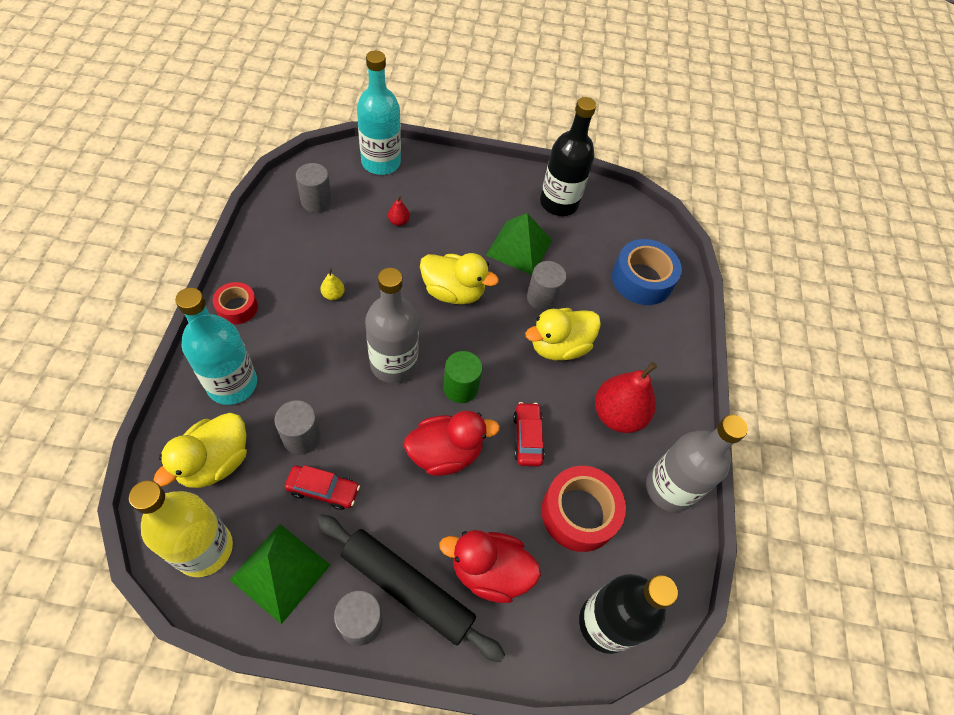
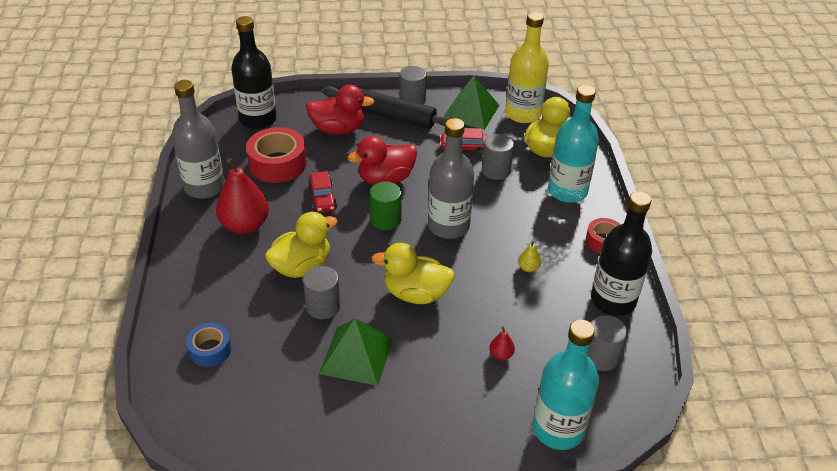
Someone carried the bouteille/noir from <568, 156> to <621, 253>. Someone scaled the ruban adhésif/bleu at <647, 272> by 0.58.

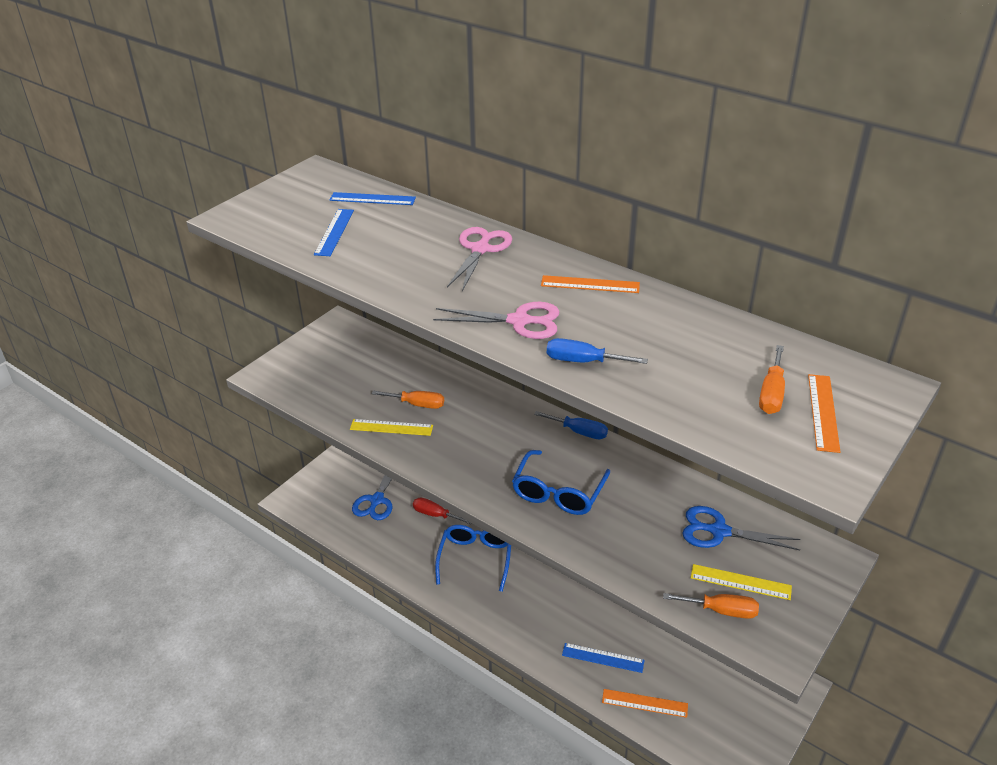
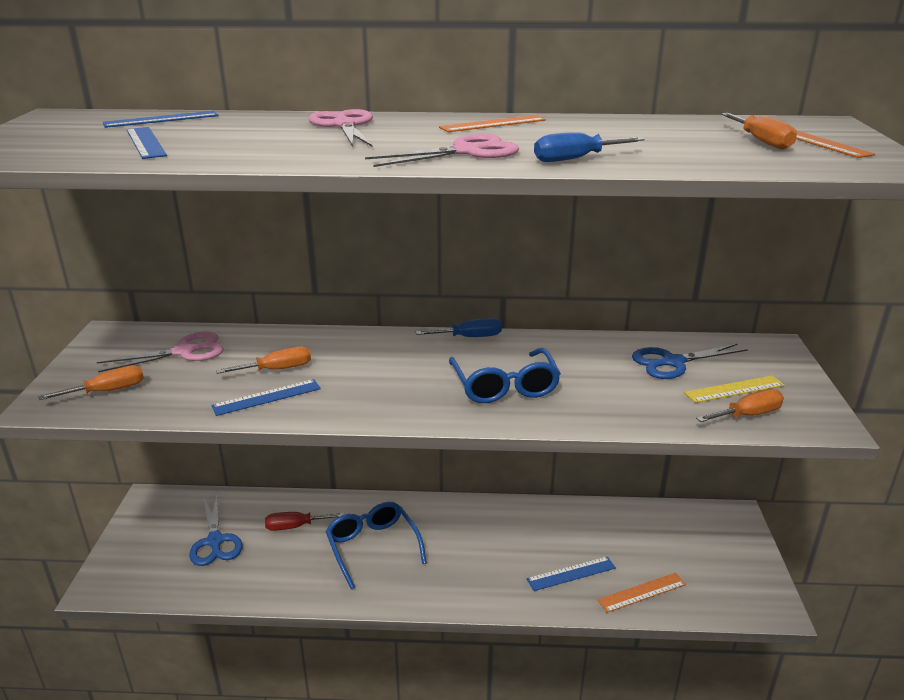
Someone repainted the règle/jaune at <391, 427>, which became the règle/bleu at <266, 397>. Someone put down the ciseaux/rose at <160, 352>. Someone put down the tournevis/orange at <91, 382>.

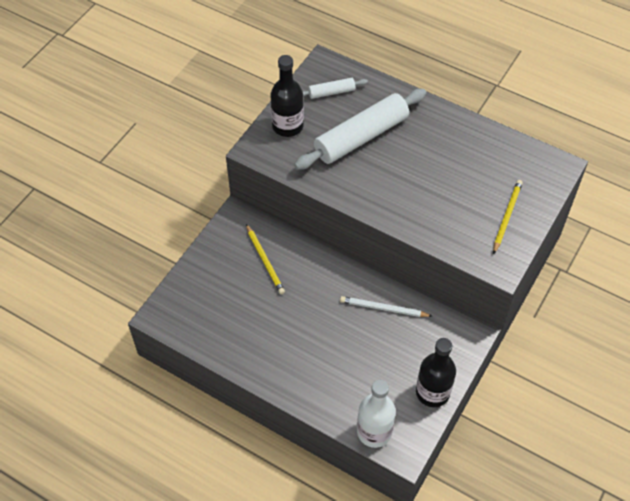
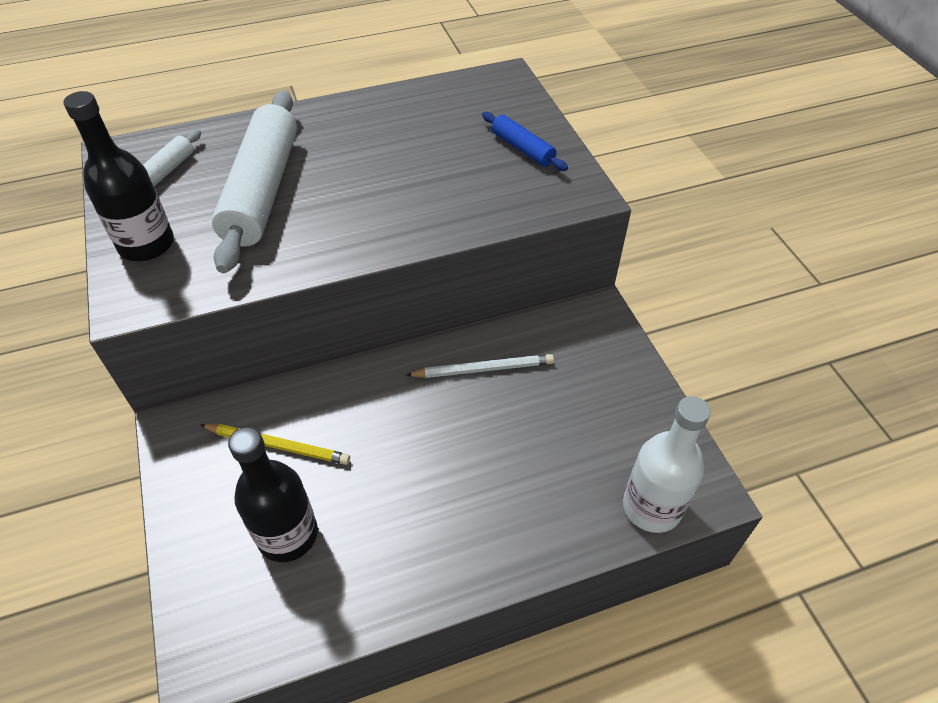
Someone swapped the crayon/jaune at <508, 217> for the rouleau à pâtisserie/bleu at <525, 141>. Someone rotated the crayon/blanc at <386, 306> by 150 degrees counterclockwise. Someone carried the bouteille/noir from <436, 372> to <273, 494>.

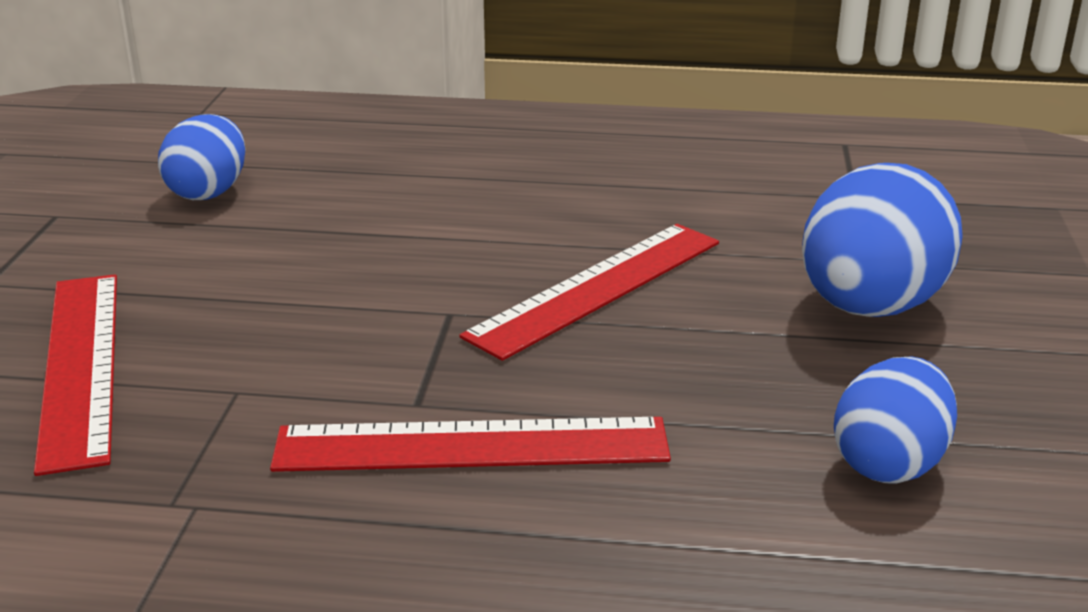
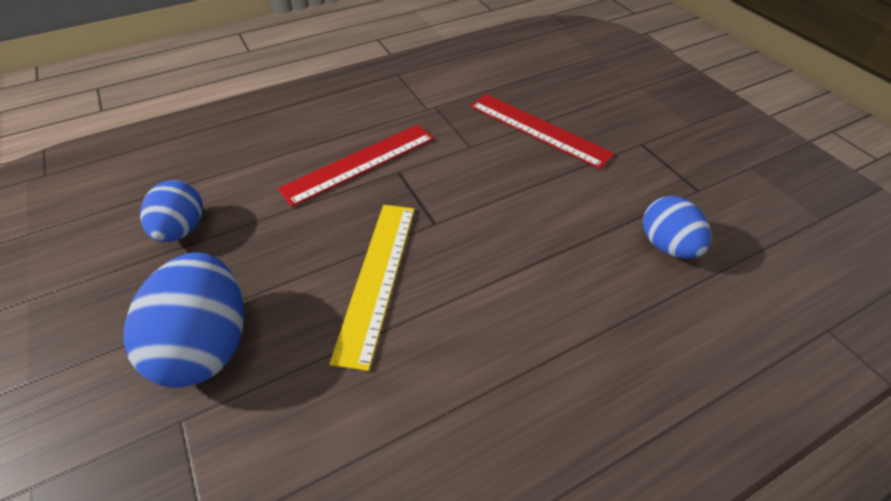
Someone repainted the règle/rouge at <589, 292>, which became the règle/jaune at <372, 288>.

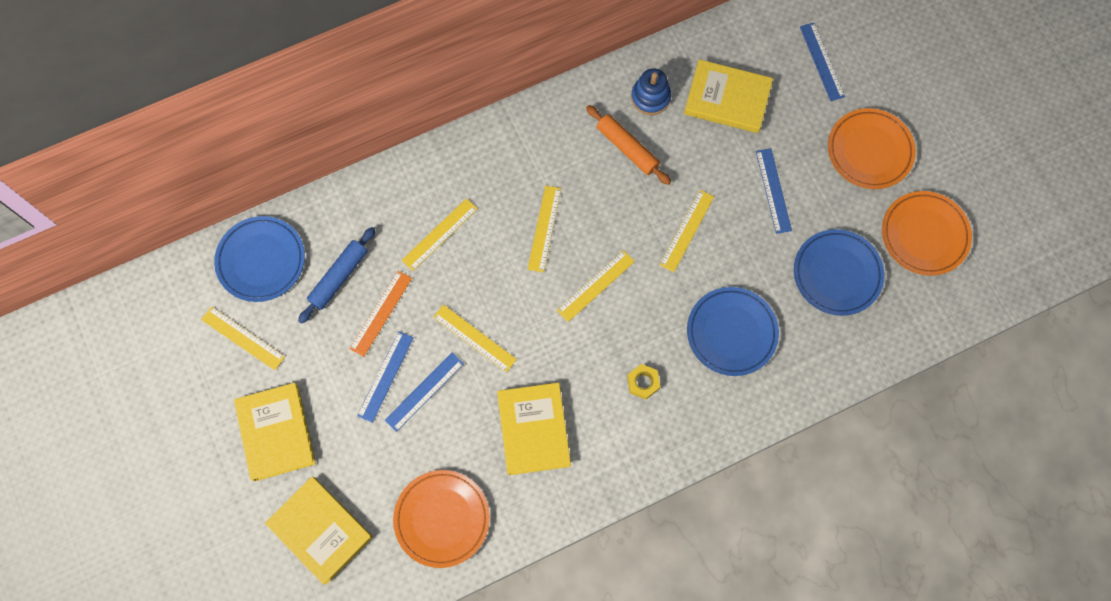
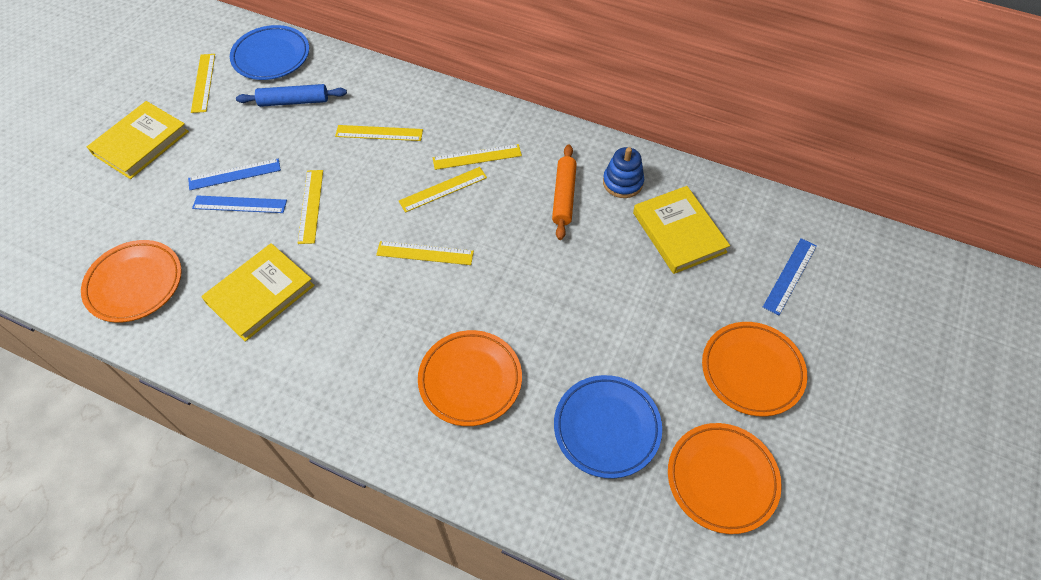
Someone took away the règle/bleu at <774, 191>. Someone carried the règle/jaune from <687, 231> to <477, 157>. Someone took away the règle/orange at <381, 314>. Someone repainted the assiette/bleu at <733, 331>, which became the assiette/orange at <470, 378>. Someone took away the écrou/jaune at <643, 381>. Someone took away the livre/jaune at <319, 531>.

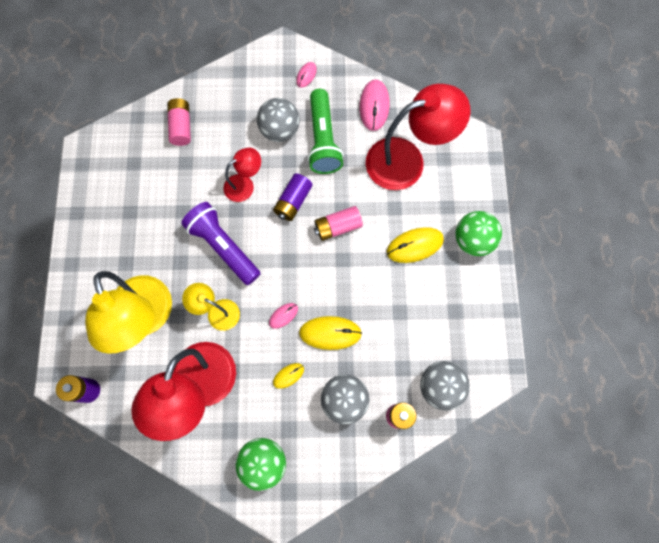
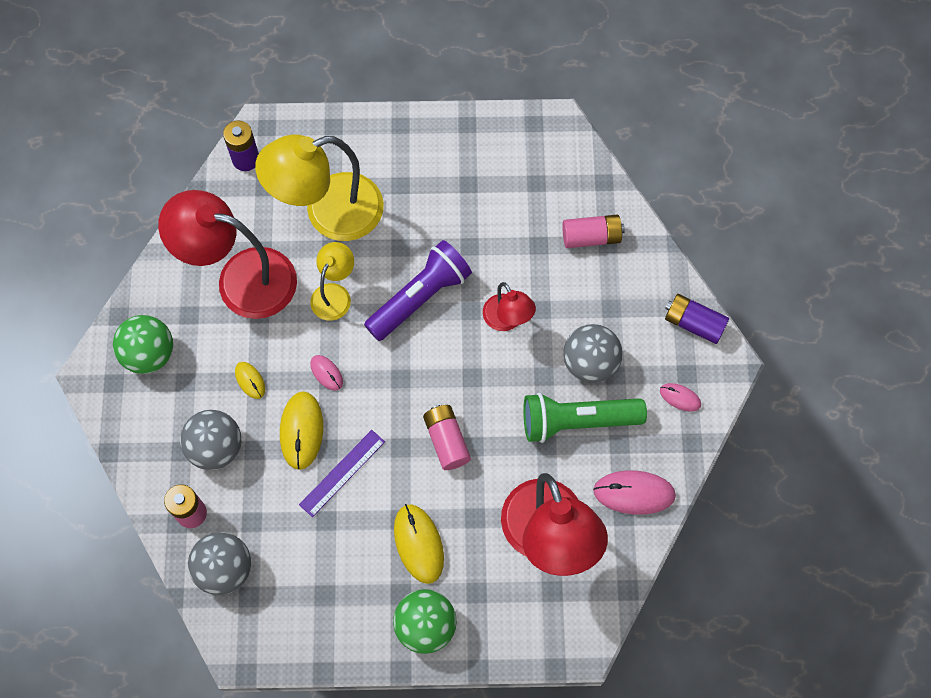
Someone carried the pile/violet from <293, 197> to <697, 319>. Someone put down the règle/violet at <342, 473>.

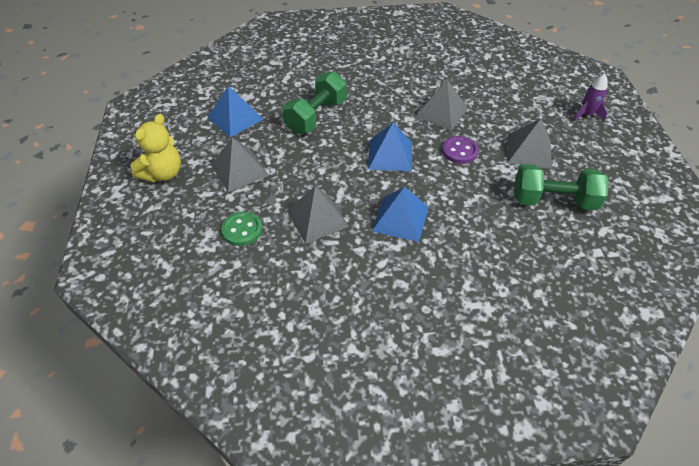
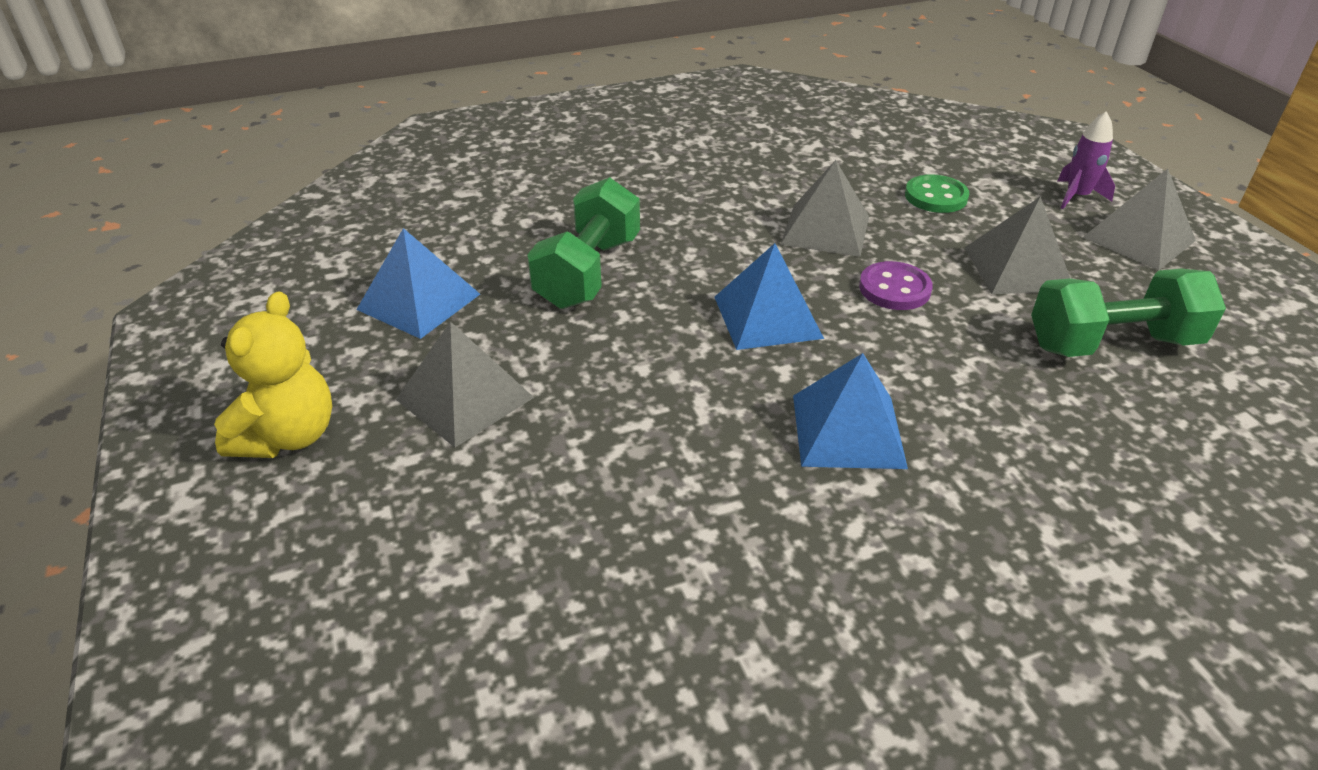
Someone carried the pyramide/gris from <318, 215> to <1139, 219>. Someone carried the bouton/vert from <242, 229> to <937, 193>.

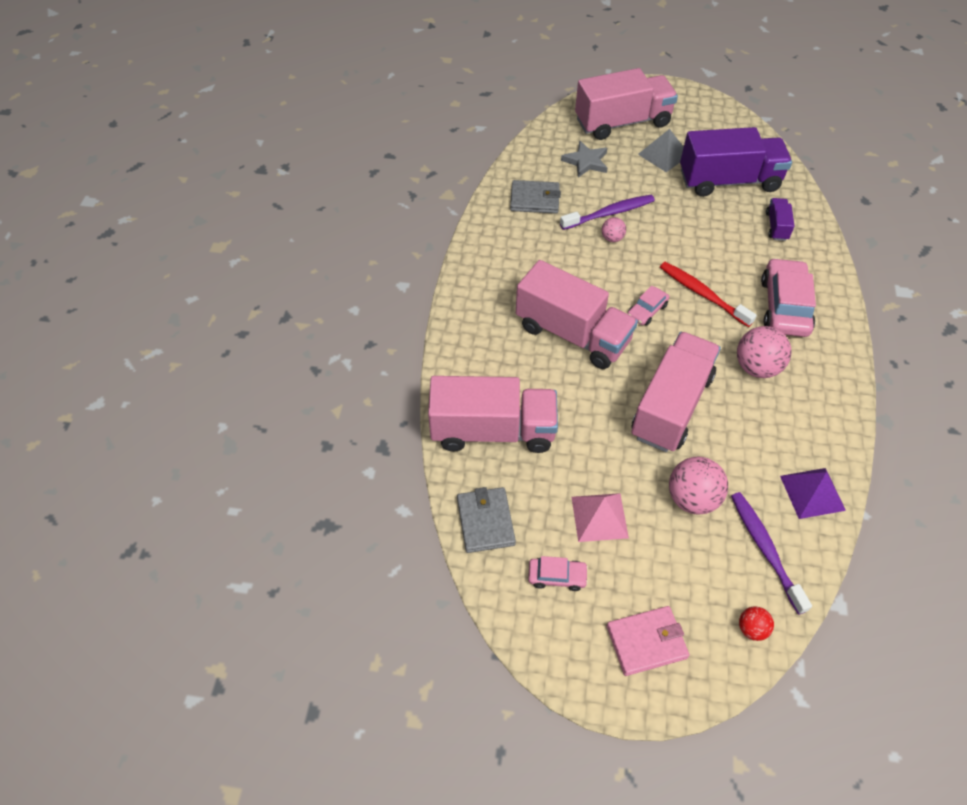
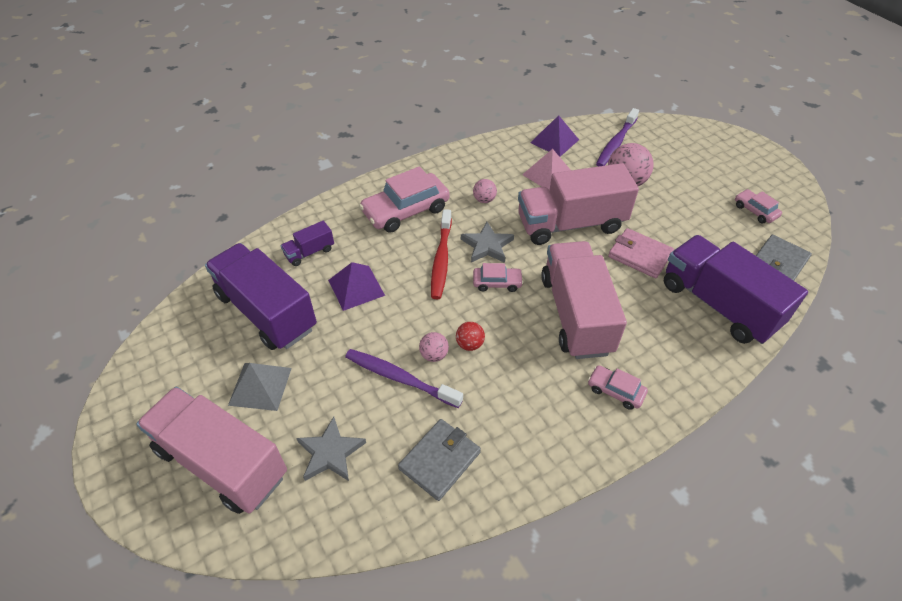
Someone rotated the portefeuille/gris at <535, 197> by 75 degrees clockwise. Someone scaled the balle/rose at <764, 352> by 0.53. Someone repainted the camion/rose at <493, 414>, which became the camion/violet at <736, 289>. Someone carried the pyramide/rose from <600, 517> to <546, 169>. Someone carried the portefeuille/rose from <648, 641> to <641, 253>. Someone carried the balle/rouge from <756, 624> to <470, 336>. Someone put down the étoile/gris at <487, 242>. Someone put down the pyramide/violet at <356, 286>. Someone put down the voiture/rose at <618, 387>.

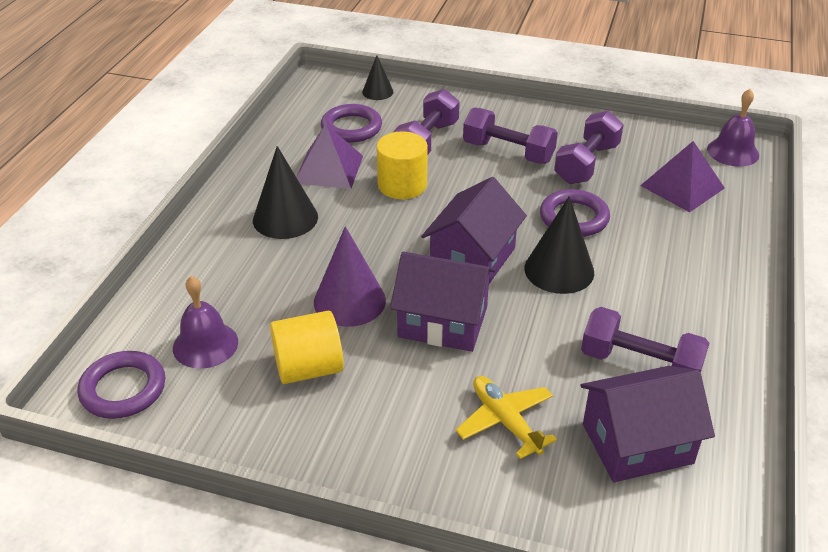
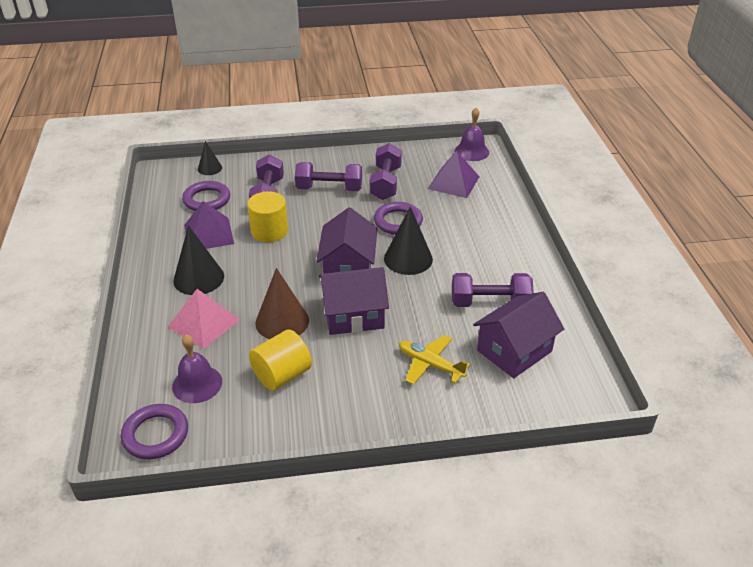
Someone repainted the cône/violet at <350, 276>, which became the cône/marron at <282, 303>. Someone put down the pyramide/rose at <204, 319>.

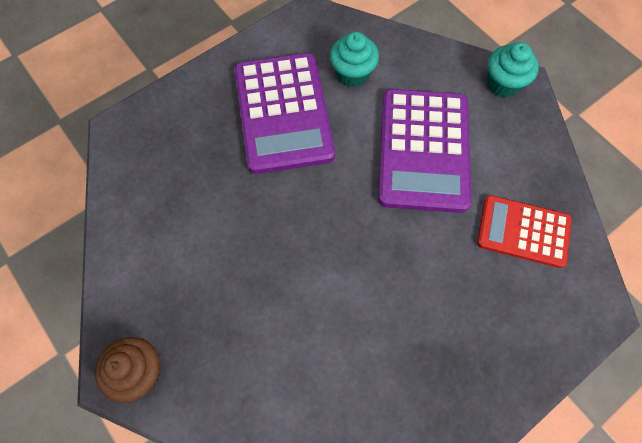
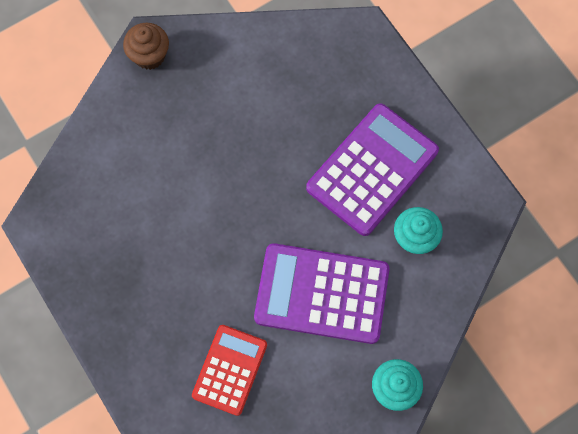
Someone rotated the calculatrice/violet at <285, 113> by 135 degrees clockwise.

